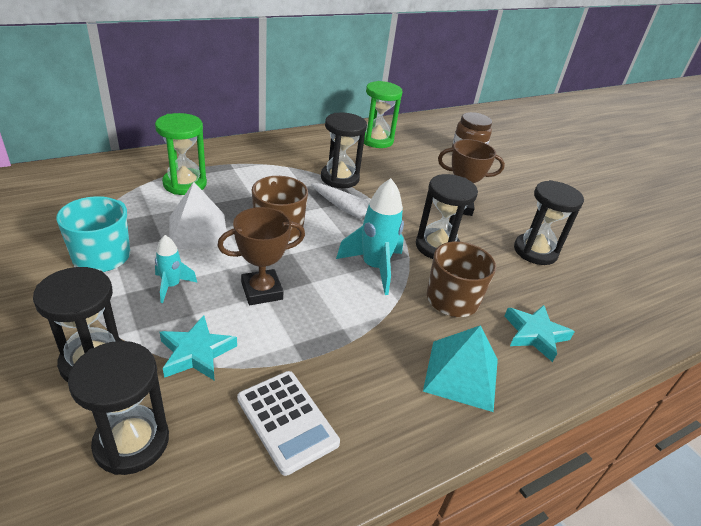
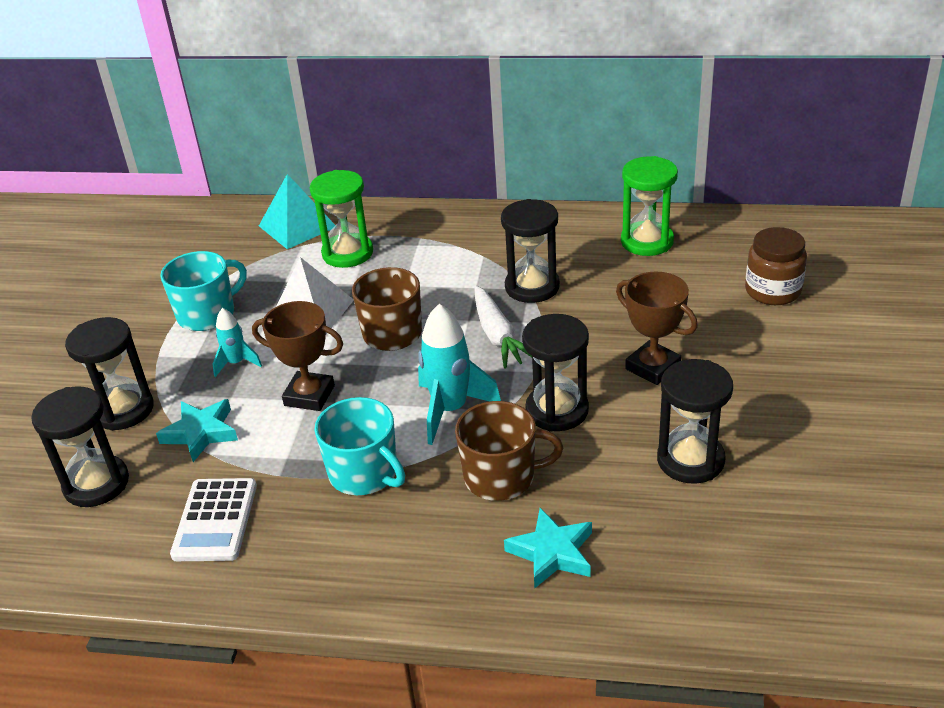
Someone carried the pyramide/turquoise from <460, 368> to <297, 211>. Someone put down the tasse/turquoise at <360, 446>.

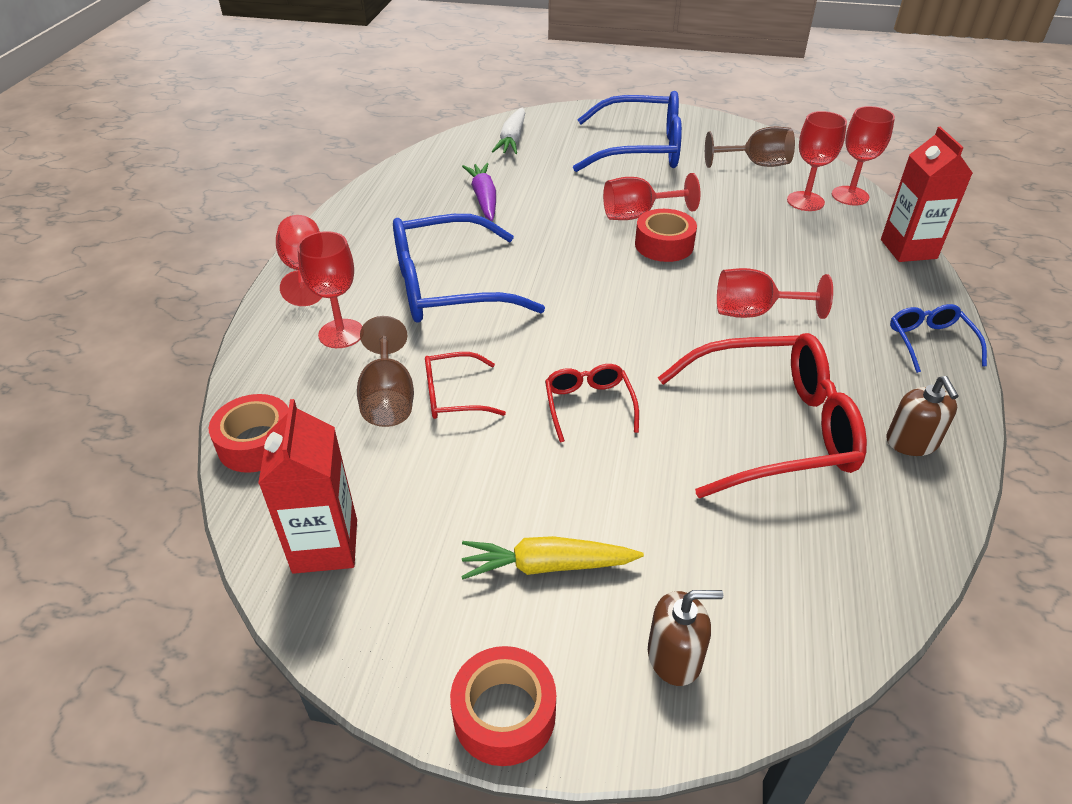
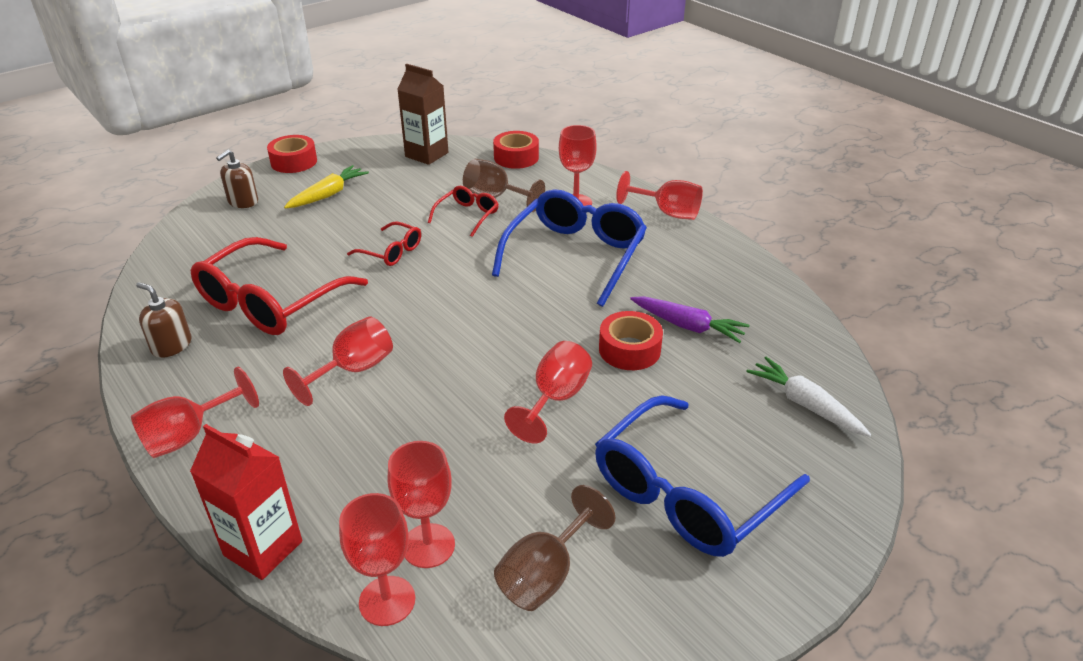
Someone carried the ruban adhésif/rouge from <666, 235> to <631, 340>. Someone swapped the lunettes/bleu at <938, 338> for the verre à pied/rouge at <195, 412>. Someone repainted the brique de lait/rouge at <307, 486>, which became the brique de lait/marron at <422, 114>.

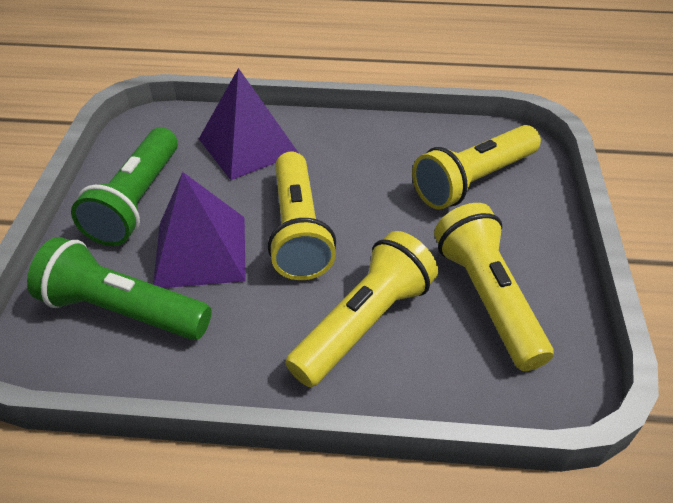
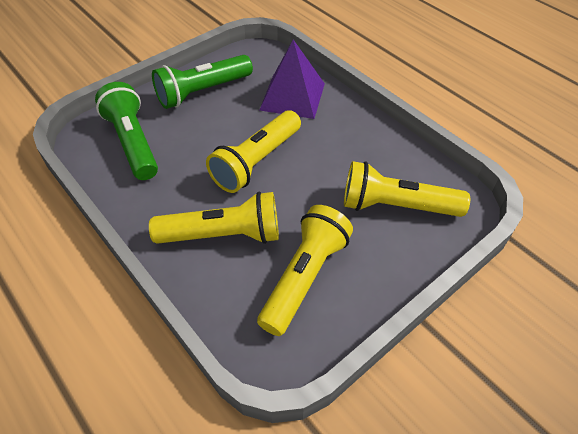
Someone took away the pyramide/violet at <199, 230>.

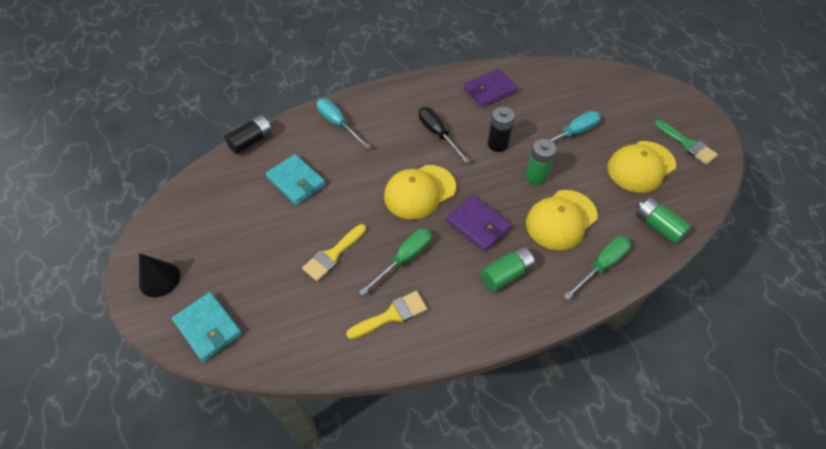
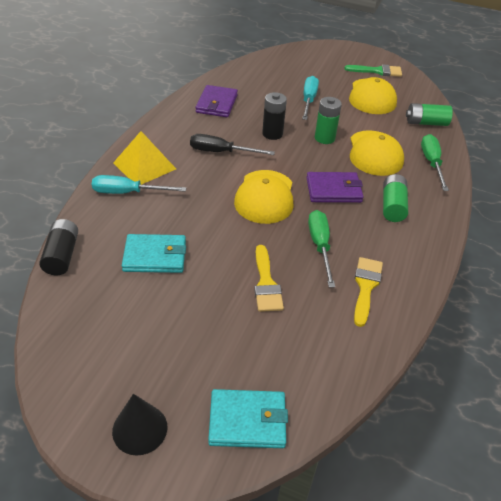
Someone put down the pyramide/jaune at <144, 158>.

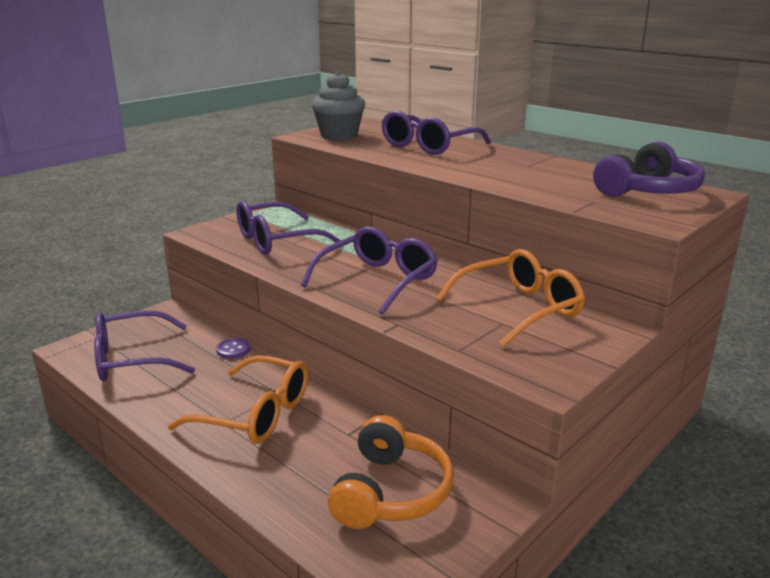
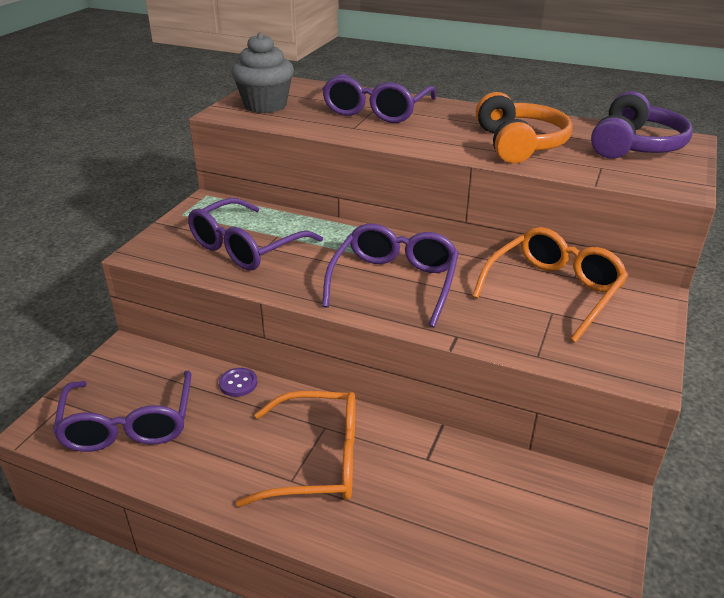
Someone rotated the lunettes/violet at <144, 345> by 60 degrees counterclockwise. Someone carried the casque audio/orange from <391, 472> to <524, 127>.

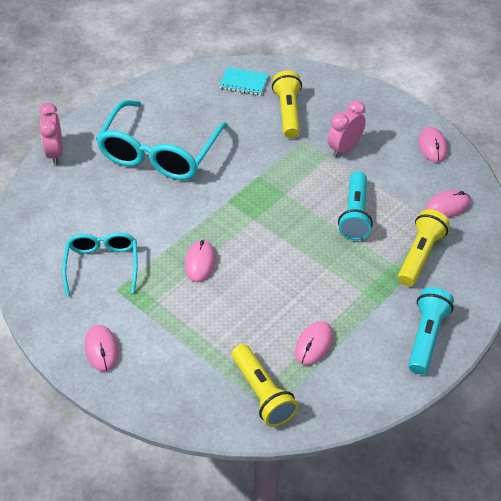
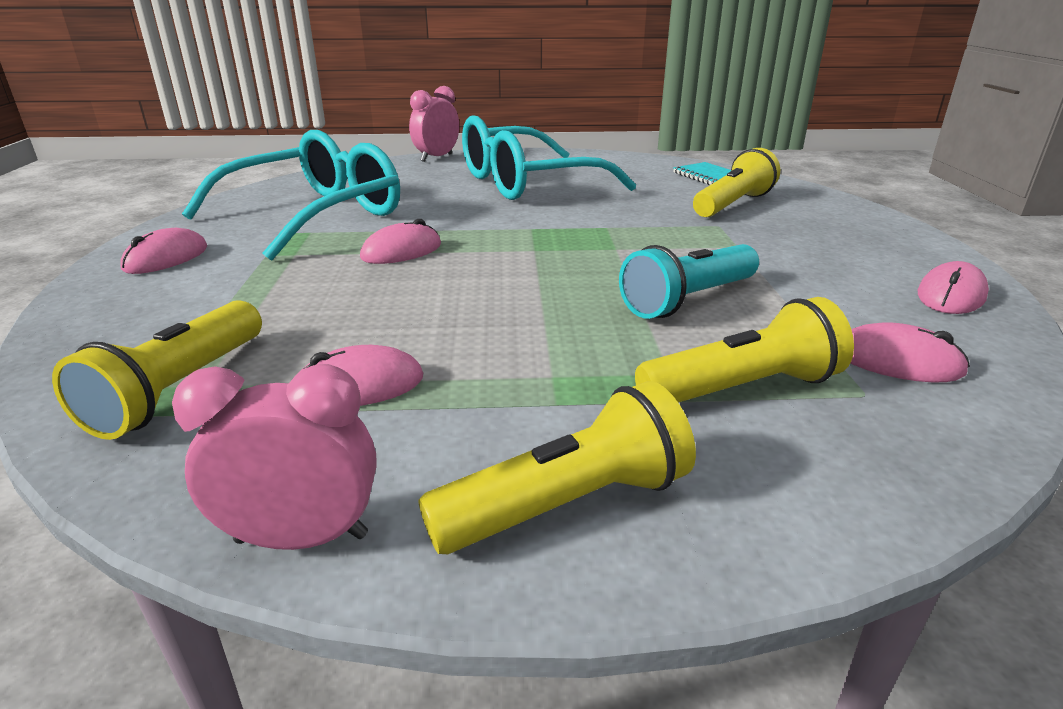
Someone carried the réveil/rose from <347, 129> to <274, 457>. Someone scaled the lunettes/turquoise at <100, 264> by 1.70. Someone repainted the lampe de poche/turquoise at <431, 330>, which became the lampe de poche/jaune at <557, 467>.

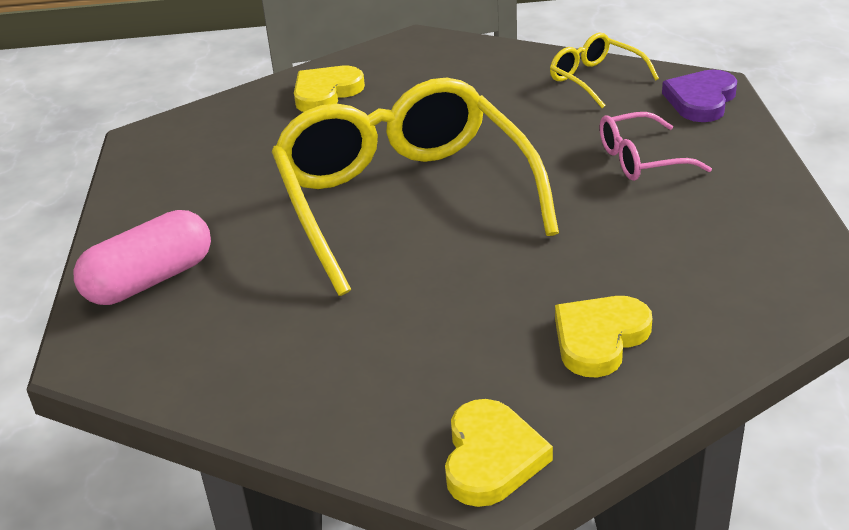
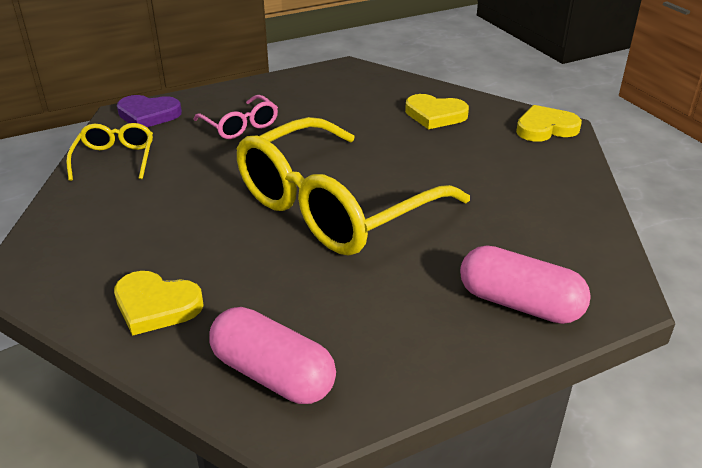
Someone rotated the lunettes/jaune at <604, 70> by 150 degrees clockwise. Someone put down the gélule/rose at <272, 355>.

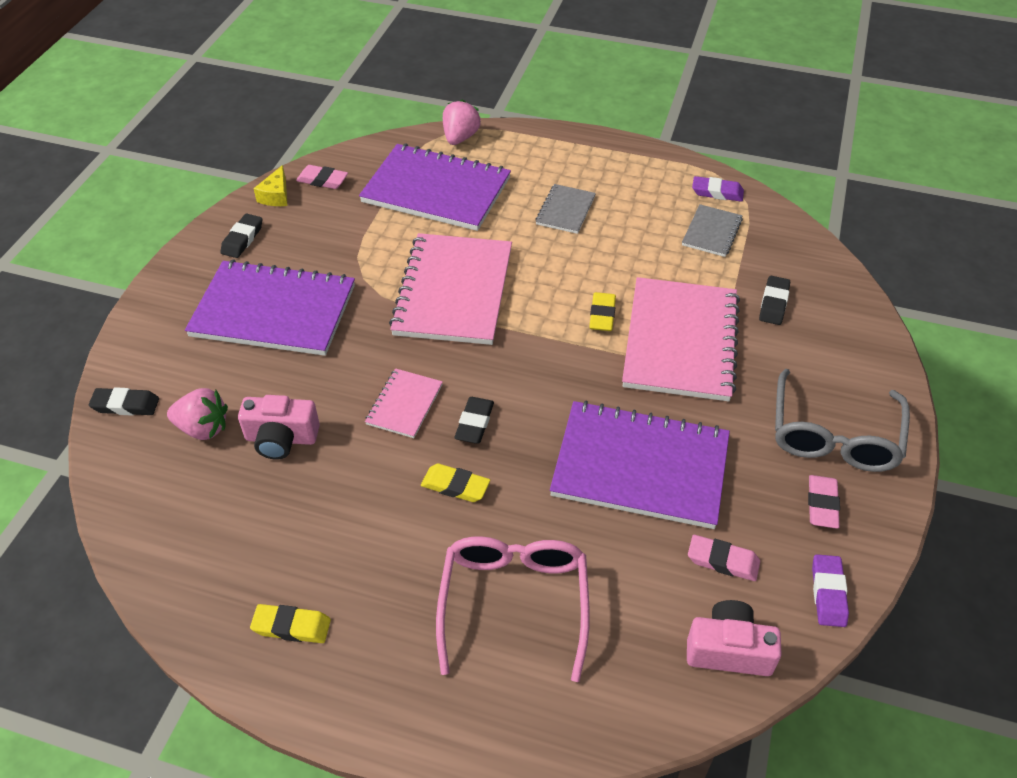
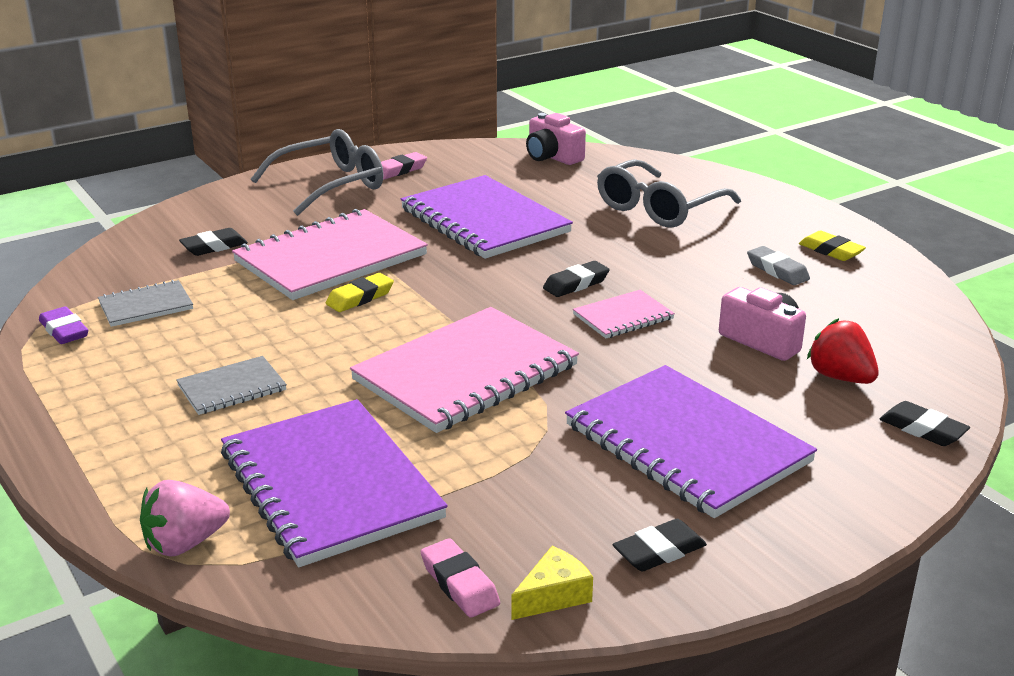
Someone repainted the fraise/rose at <197, 414>, which became the fraise/rouge at <843, 351>. Someone took away the gomme/jaune at <455, 482>. Someone took away the gomme/rose at <724, 558>. Someone repainted the lunettes/rose at <513, 609>, which became the lunettes/gris at <669, 193>. Someone took away the gomme/violet at <830, 590>. Someone put down the gomme/gris at <778, 265>.

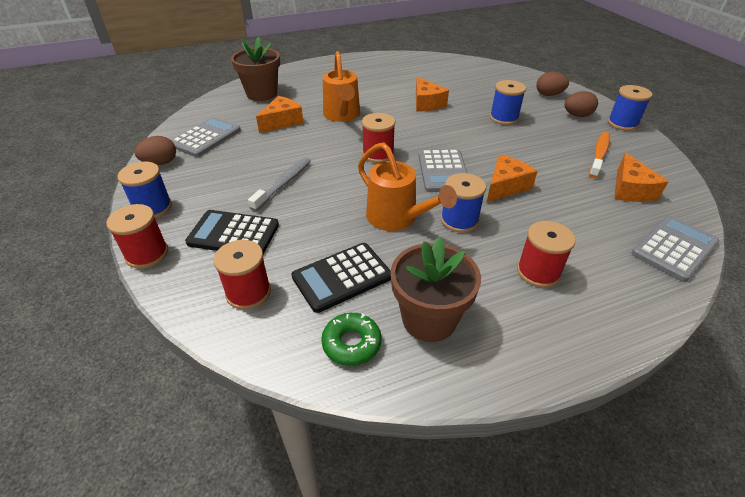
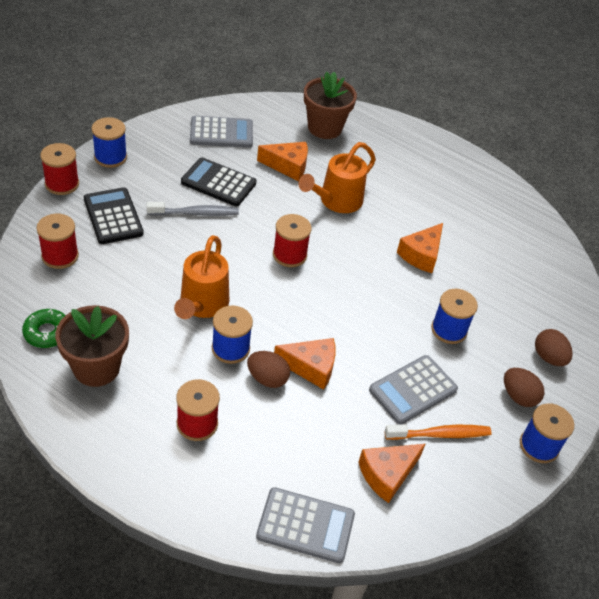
Someone carried the œuf/marron from <155, 150> to <268, 369>. Someone carried the calculatrice/gris from <443, 170> to <413, 390>. Someone carried the calculatrice/noir from <341, 278> to <218, 181>.

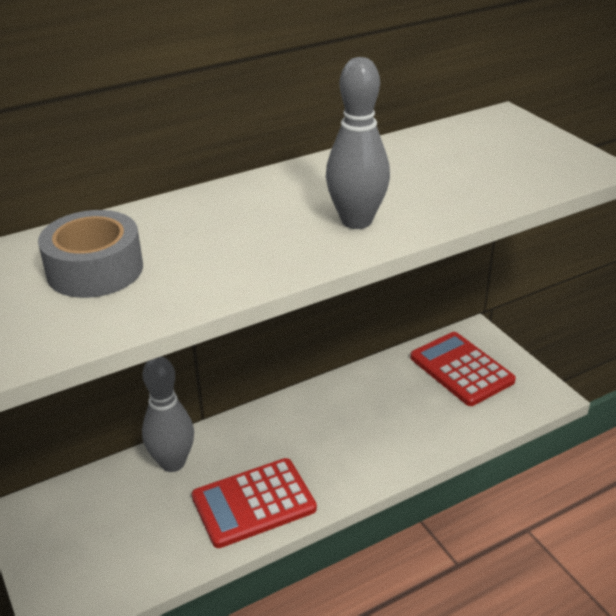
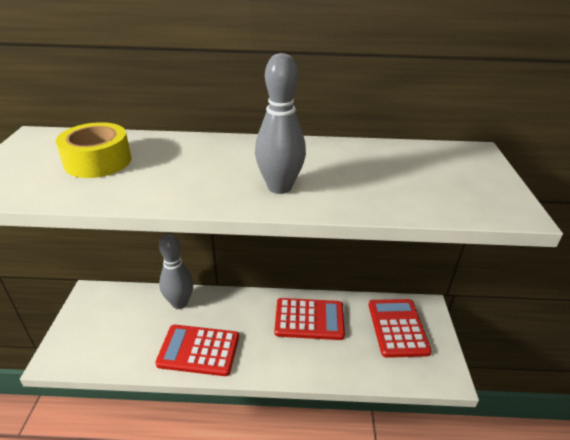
Someone repainted the ruban adhésif/gris at <90, 254>, which became the ruban adhésif/jaune at <93, 150>. Someone put down the calculatrice/rouge at <309, 319>.

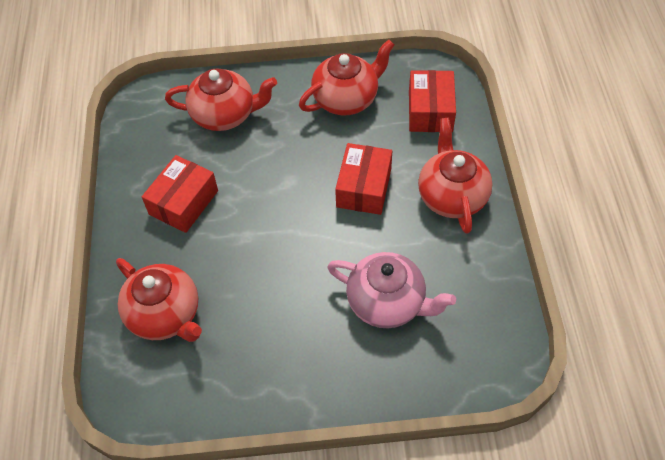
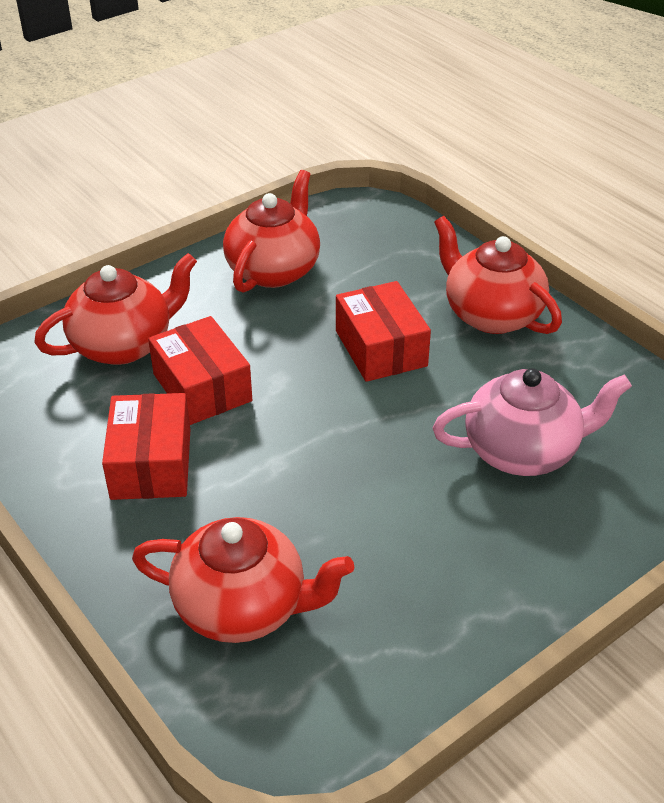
Someone carried the boîte/rouge from <432, 101> to <200, 370>.

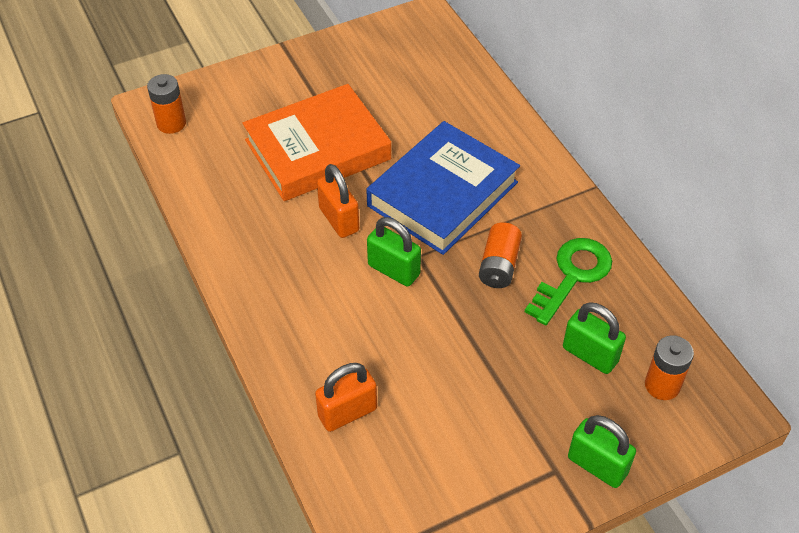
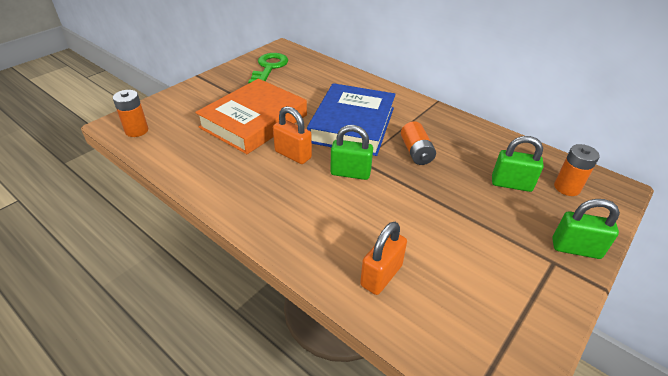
Someone carried the clé/vert from <568, 281> to <268, 68>.

